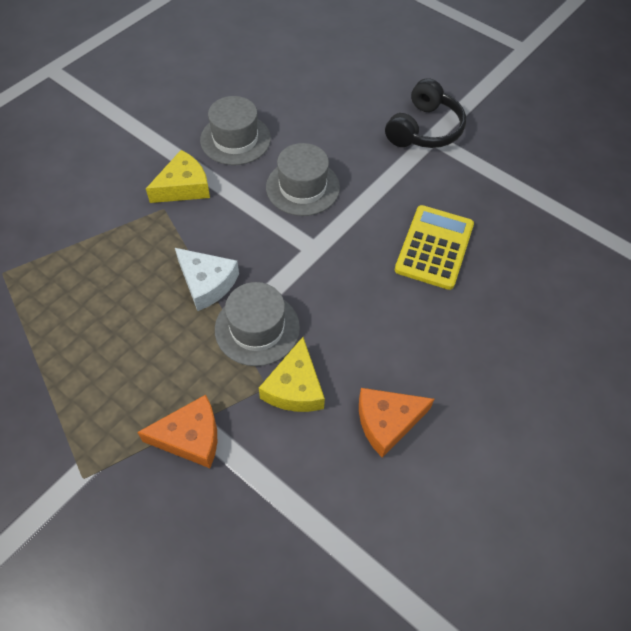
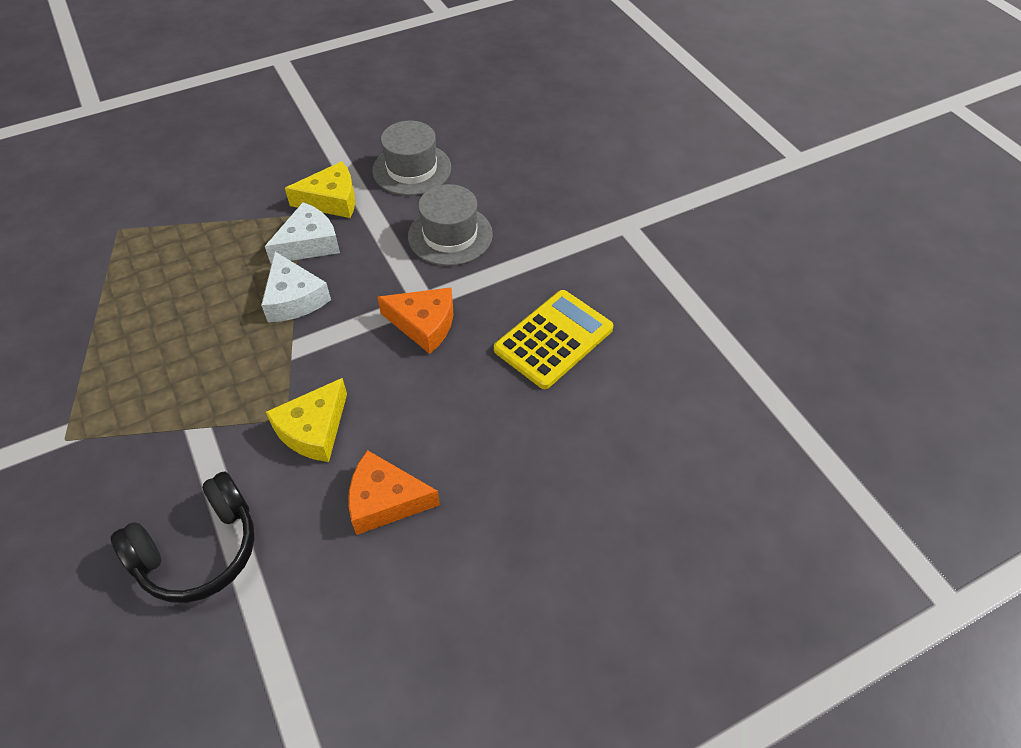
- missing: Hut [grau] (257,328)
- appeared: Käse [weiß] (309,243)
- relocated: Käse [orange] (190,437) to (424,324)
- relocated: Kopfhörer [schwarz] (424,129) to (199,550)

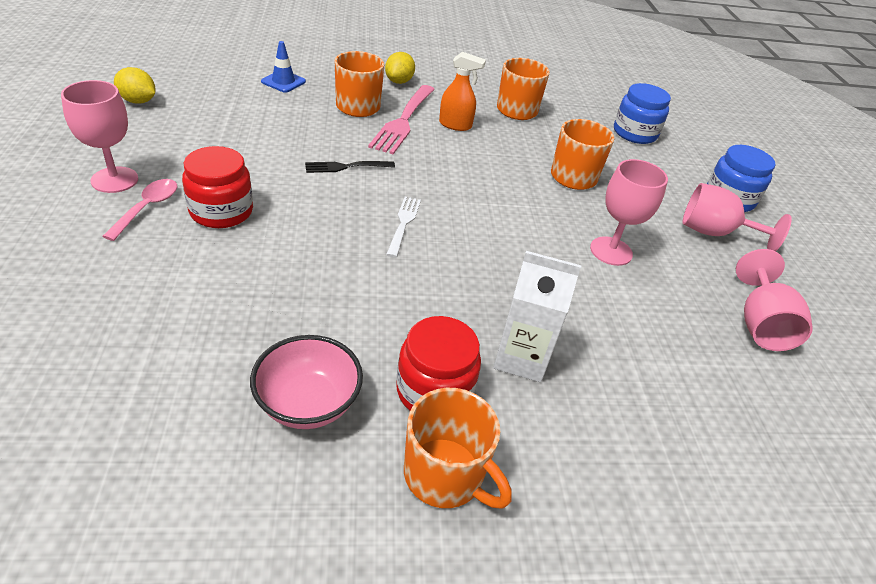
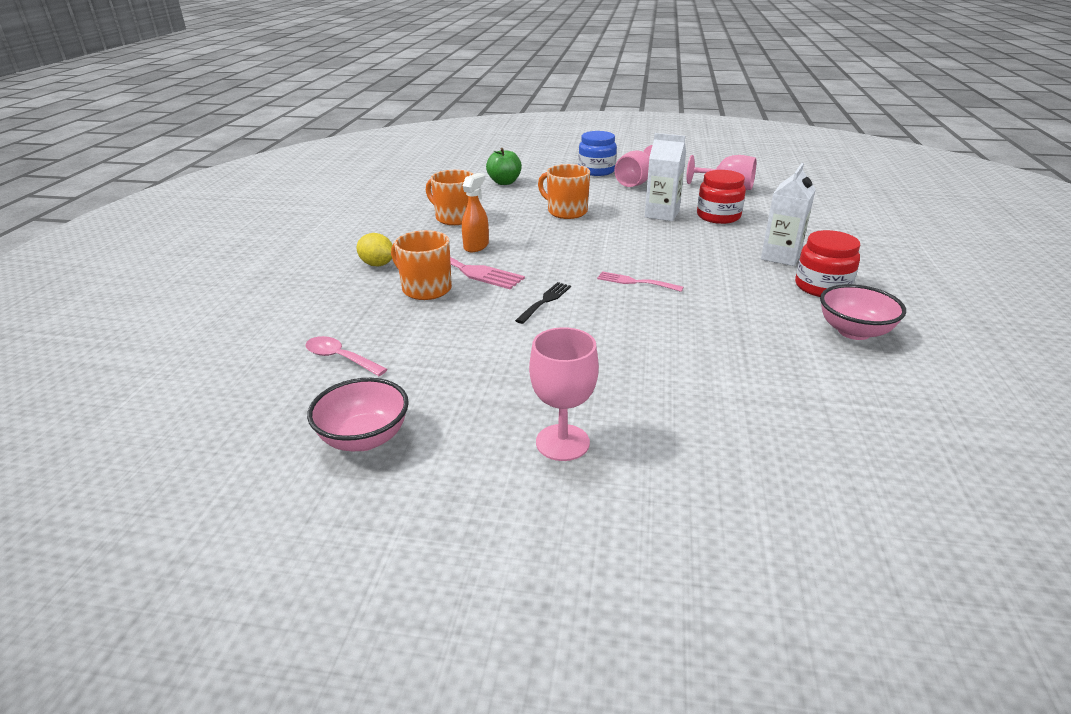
- missing: Leitkegel [blau] (283,82)
- missing: Tasse [orange] (445,475)
- relocated: Löffel [rosa] (147,208) to (340,358)
- relocated: Einmachglas [rot] (221,211) to (718,216)
- exchanged: Zitrone [gelb] (138,101) to Schüssel [rosa] (364,438)
- exchanged: Kelch [rosa] (611,251) to Getränkekarton [weiß] (662,214)
- exchanged: Einmachglas [blau] (634,133) to Apfel [grün] (504,182)
- colour: Gabel [weiß] (403,224) to Gabel [rosa] (636,282)
- spun: Gabel [schwarz] (346,167) = (545,301) 150 degrees counterclockwise

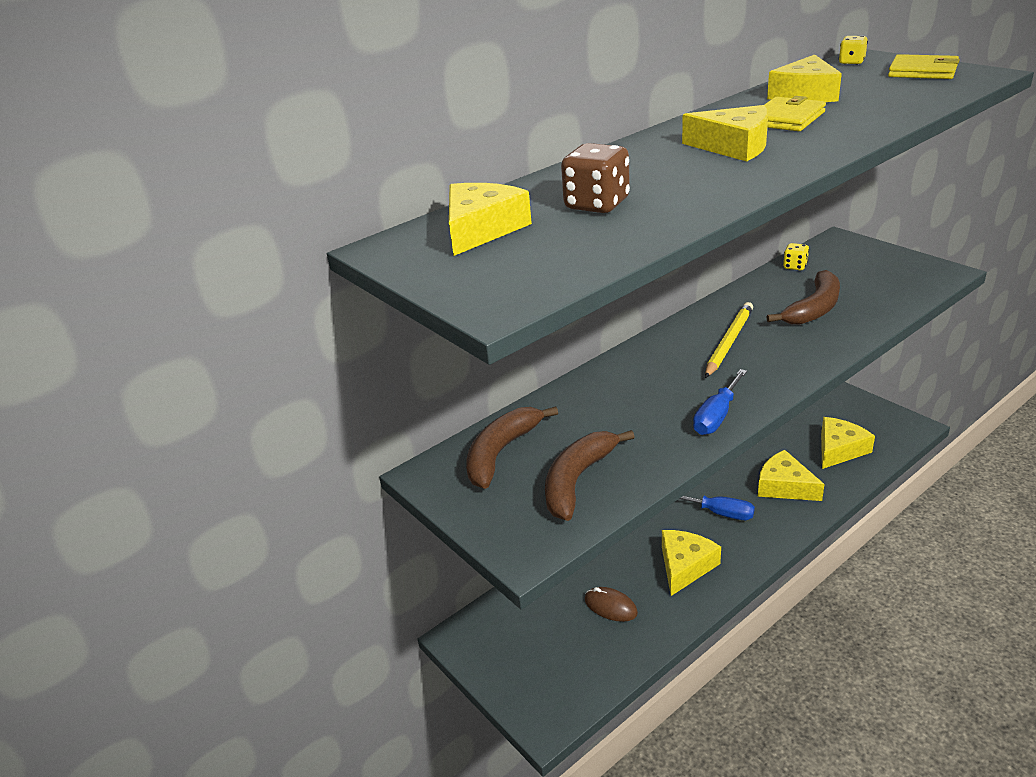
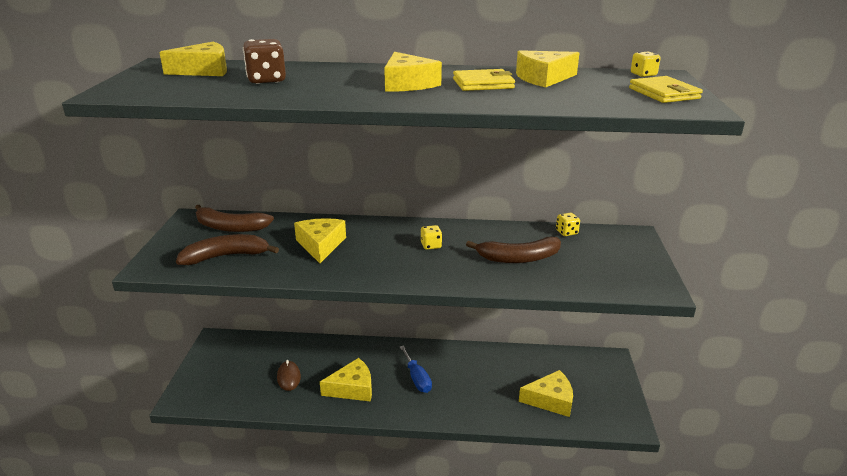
- missing: Schraubenzieher [blau] (716,416)
- relocated: Käse [gelb] (784,486) to (320,245)
- exchanged: Bleistift [gelb] (729,342) to Spielwürfel [gelb] (431,245)
- spun: Banane [braun] (501,452) = (230,227) 150 degrees counterclockwise

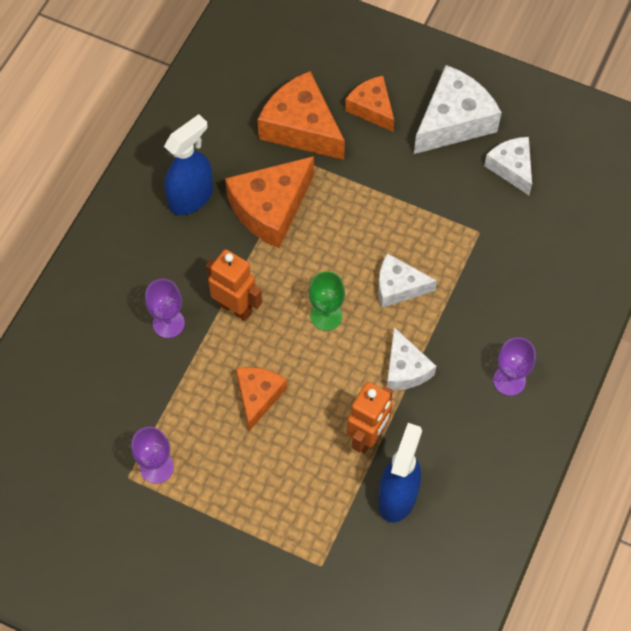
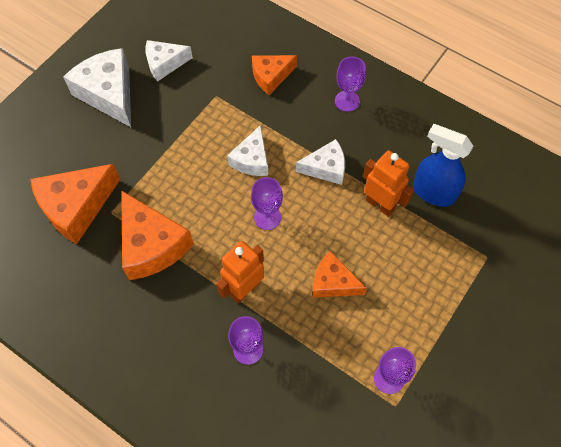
- missing: Sprühflasche [blau] (191,197)
- relocated: Käse [orange] (372,108) to (271,77)
- colour: Kelch [grün] (326,316) to Kelch [lila] (267,217)

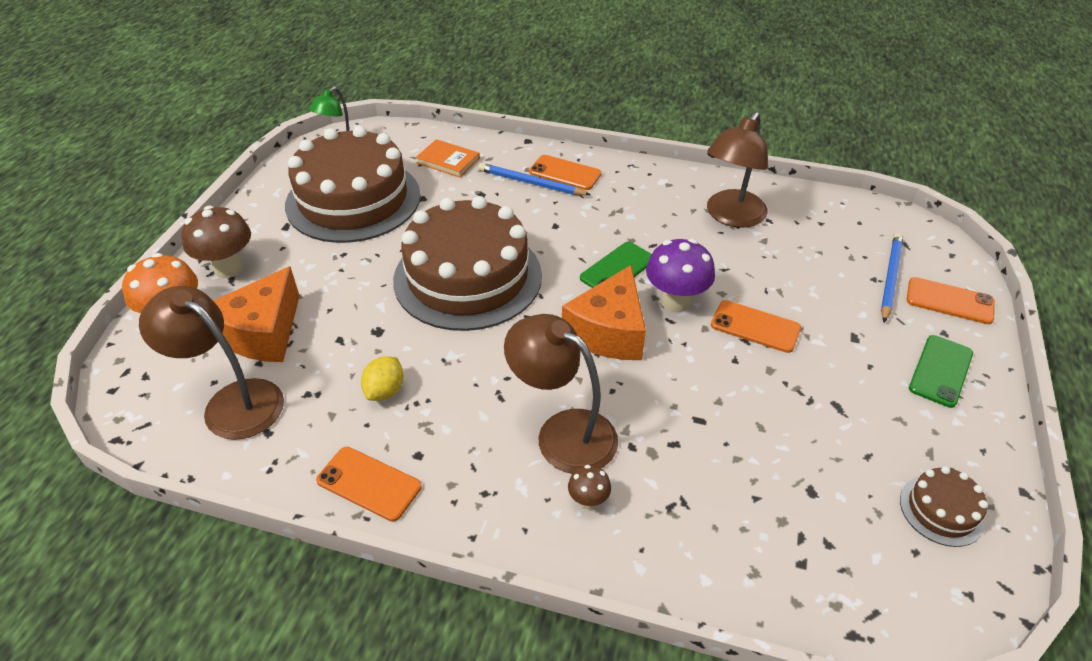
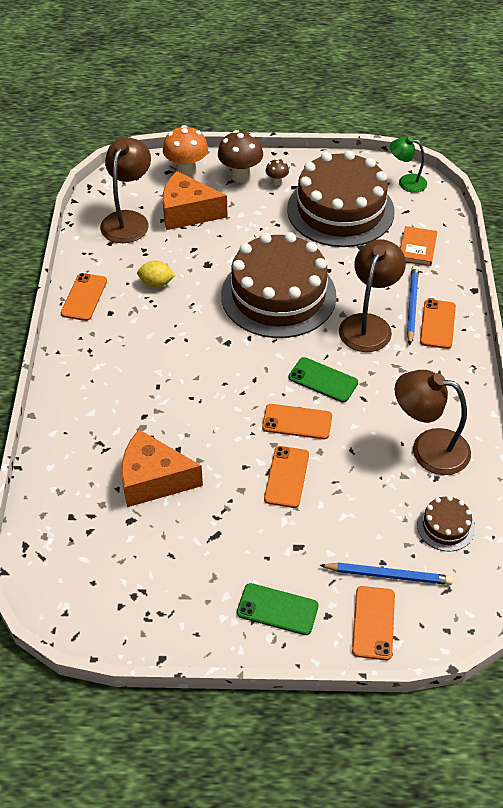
- relocated: Lampe [braun] (563,432) to (368,324)
- relocated: Käse [orange] (609,332) to (153,480)
- relocated: Pilz [braun] (588,501) to (276,182)
- relocated: Kuchen [braun] (941,510) to (445,526)
- exchanged: Pilz [lila] (675,302) to Handy [orange] (297,422)

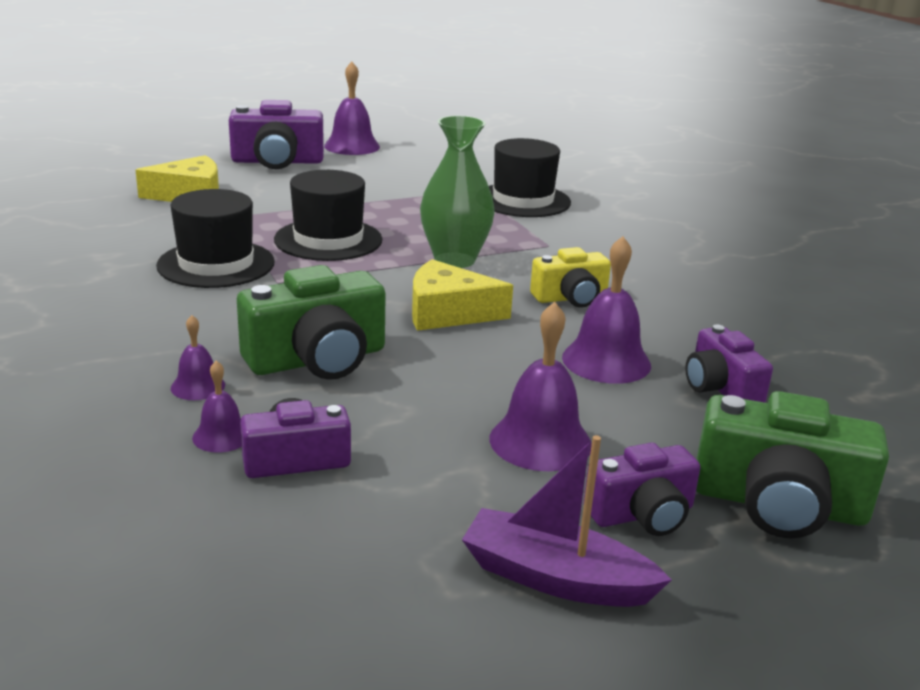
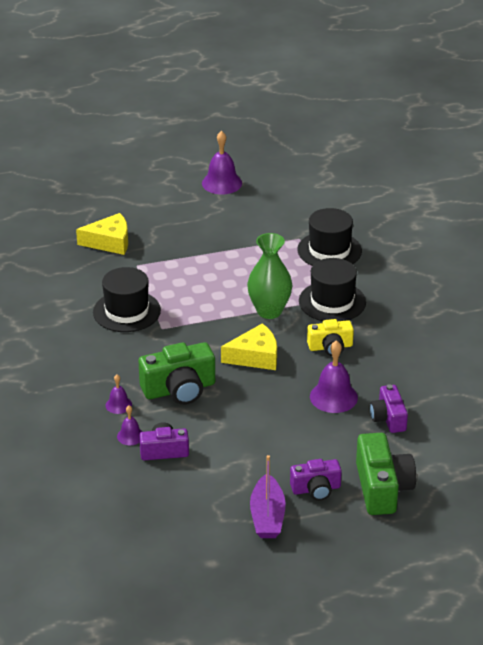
- missing: Kamera [lila] (277,161)
- missing: Glocke [lila] (540,441)
- relocated: Hut [schwarz] (328,240) to (332,302)
- spun: Käse [gelb] (448,312) = (255,356) 150 degrees clockwise
- spun: Boot [lila] (556,578) = (267,516) 120 degrees counterclockwise
- spun: Kamera [grün] (778,504) = (382,488) 120 degrees counterclockwise

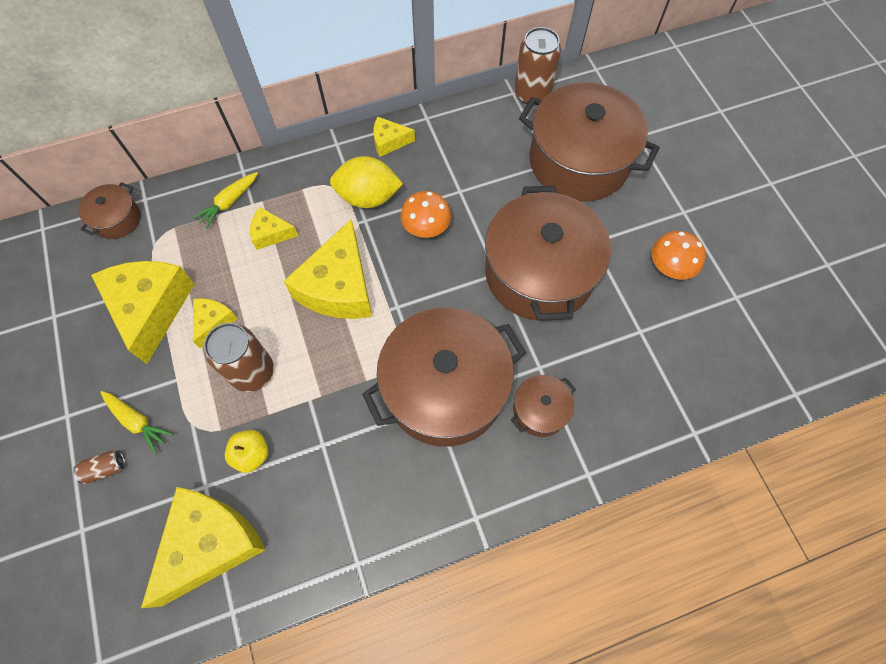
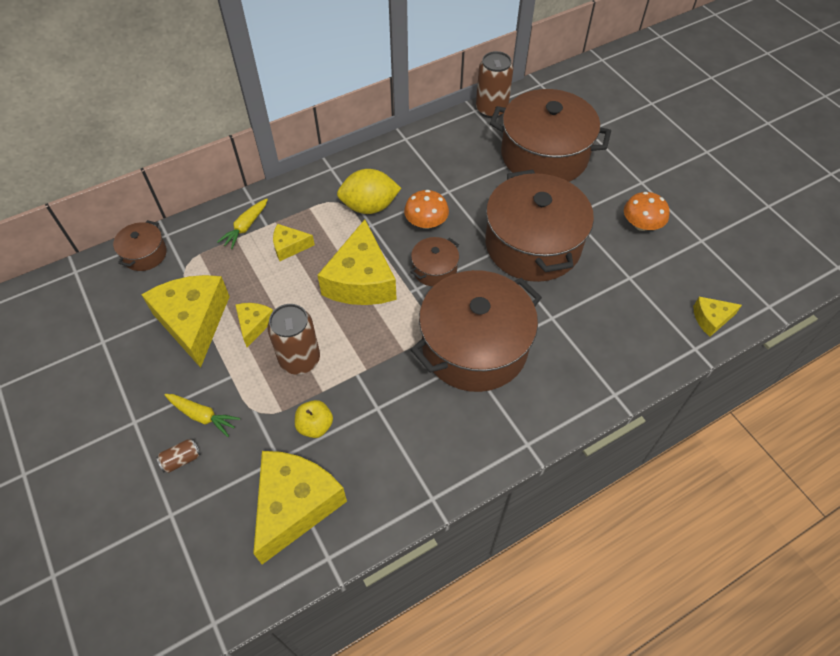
- relocated: Käse [gelb] (389,142) to (711,319)
- relocated: Kochtopf [braun] (540,410) to (434,269)

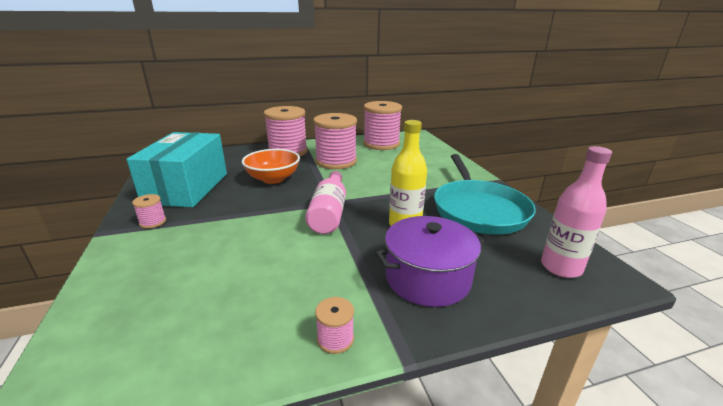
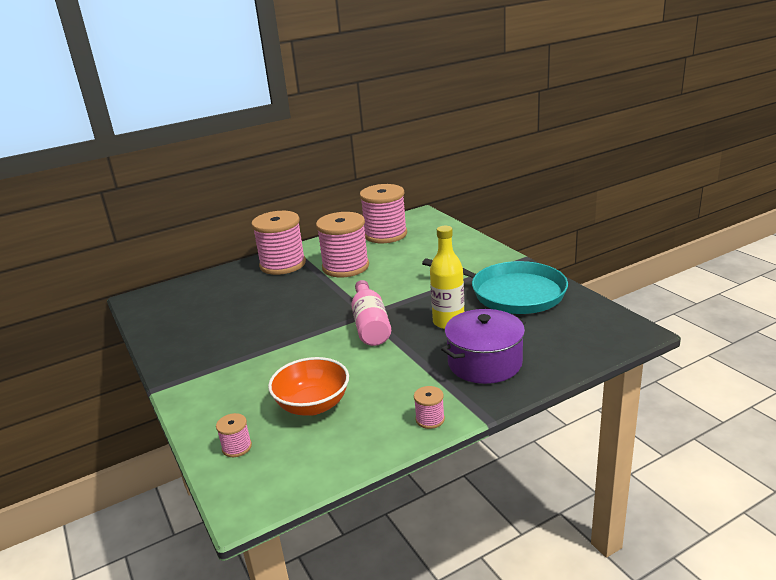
- missing: Schachtel [türkis] (187,188)
- missing: Flasche [rosa] (561,267)
- relocated: Garnrolle [rosa] (153,222) to (237,447)
- relocated: Schüssel [orange] (273,179) to (313,405)
- spun: Pfanne [türkis] (478,209) = (512,293) 45 degrees counterclockwise

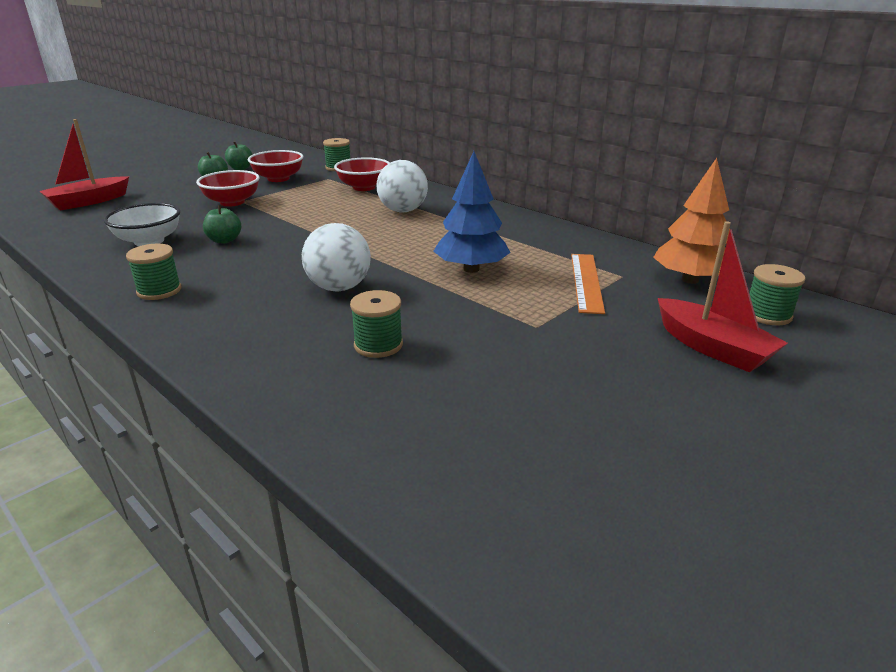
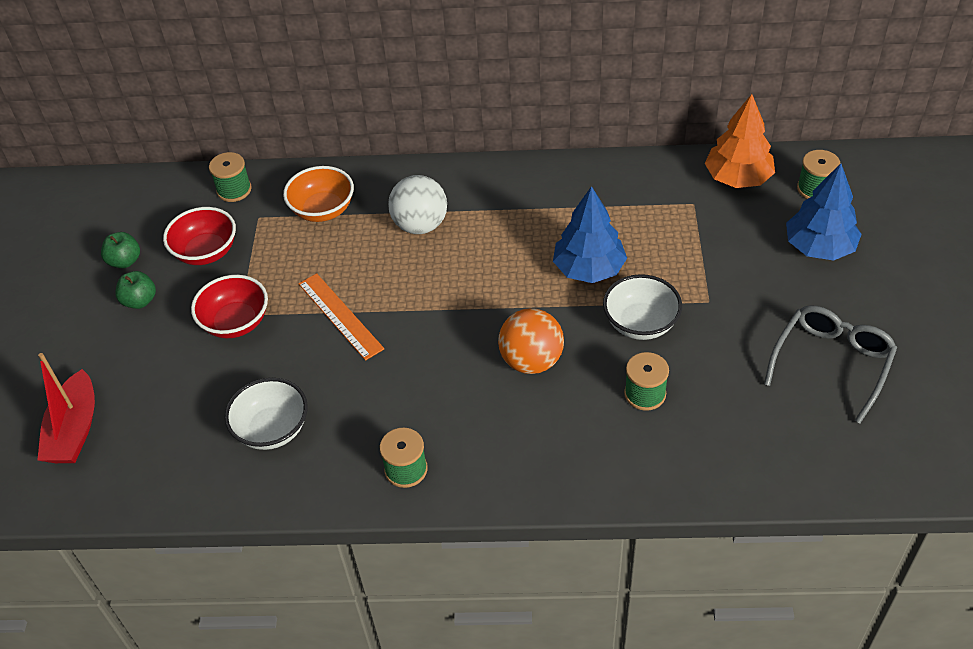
- missing: Apfel [grün] (224,240)
- appeared: Schüssel [weiß] (640,323)
- appeared: Brille [grau] (831,363)
- relocated: Lineal [orange] (586,282) to (340,316)
- exchanged: Boot [rot] (712,348) to Baum [blau] (819,247)
- colour: Ball [weiß] (339,287) to Ball [orange] (531,361)
- colour: Schüssel [rot] (364,187) to Schüssel [orange] (323,210)

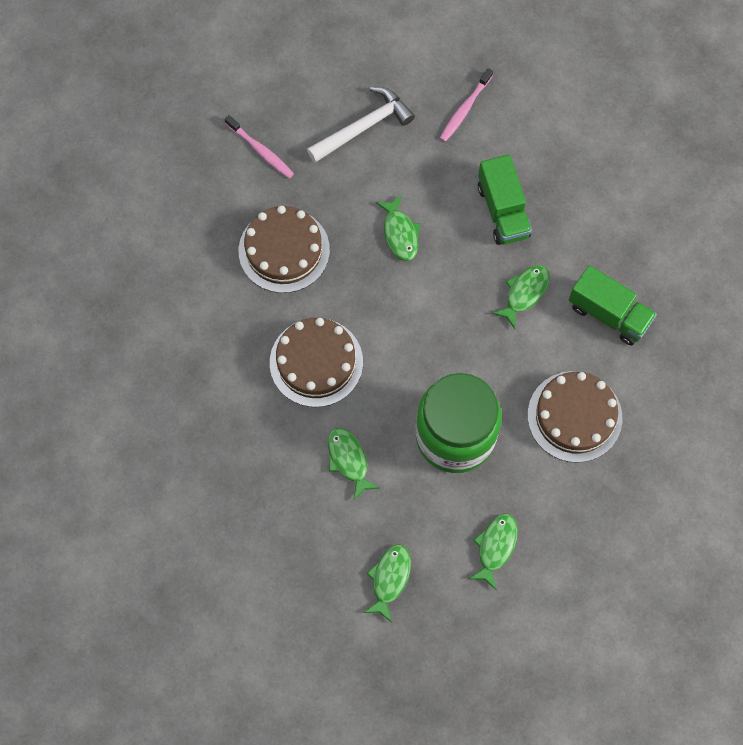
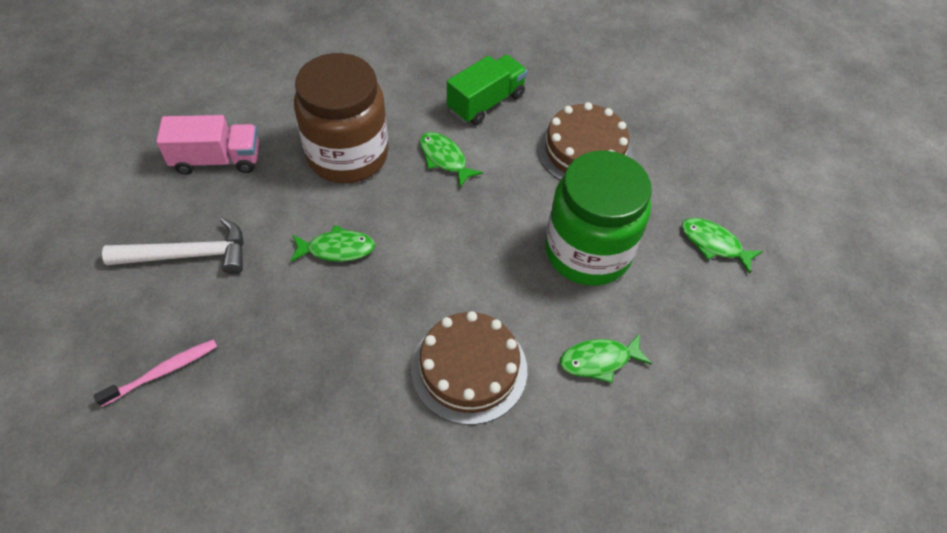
- missing: Kuchen [braun] (284,250)
- missing: Fisch [grün] (389,579)
- exchanged: Zahnbürste [rosa] (465,109) to Lastwagen [rosa] (217,160)
- exchanged: Lastwagen [grün] (503,211) to Einmachglas [braun] (347,155)
- spun: Hammer [weiß] (363,127) = (188,255) 105 degrees clockwise

